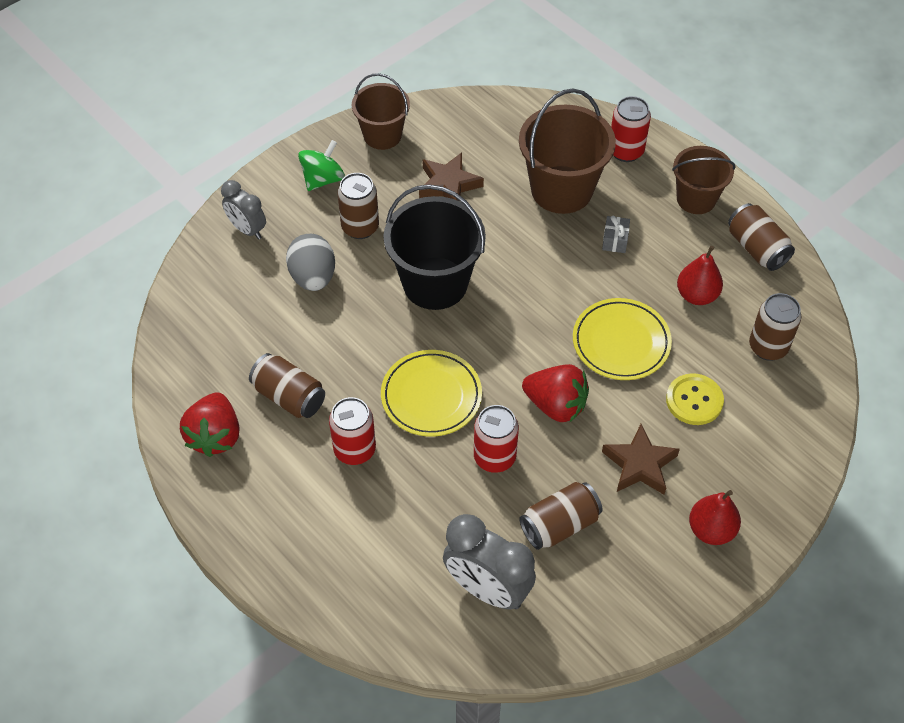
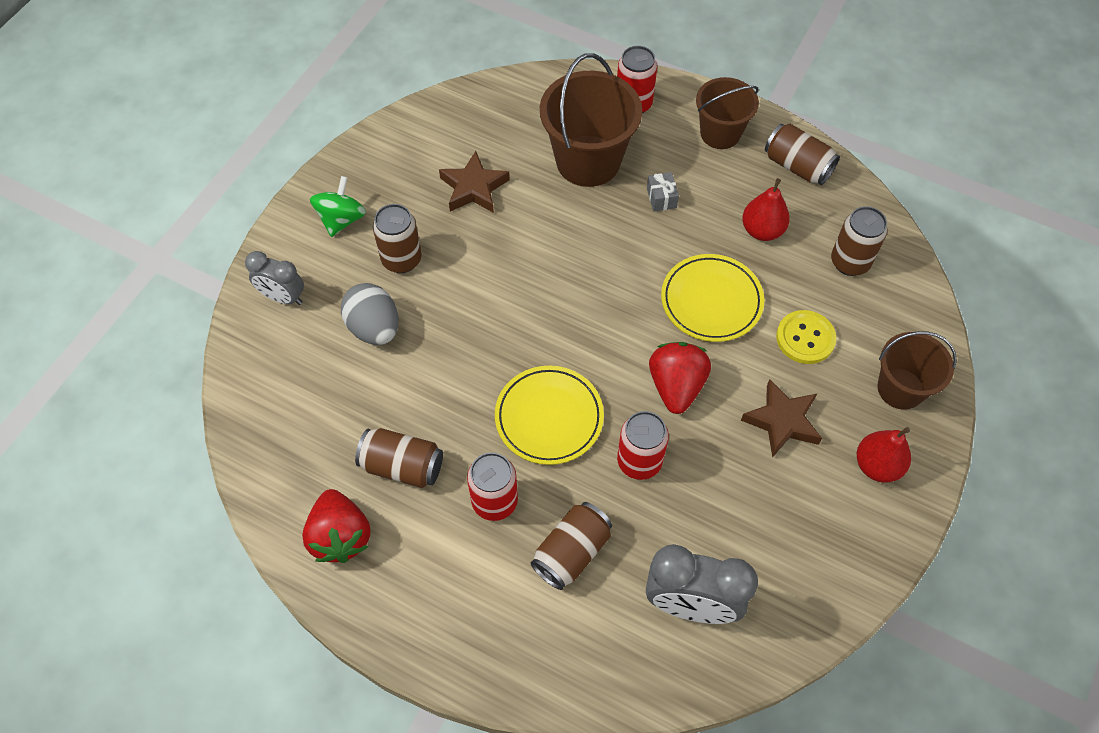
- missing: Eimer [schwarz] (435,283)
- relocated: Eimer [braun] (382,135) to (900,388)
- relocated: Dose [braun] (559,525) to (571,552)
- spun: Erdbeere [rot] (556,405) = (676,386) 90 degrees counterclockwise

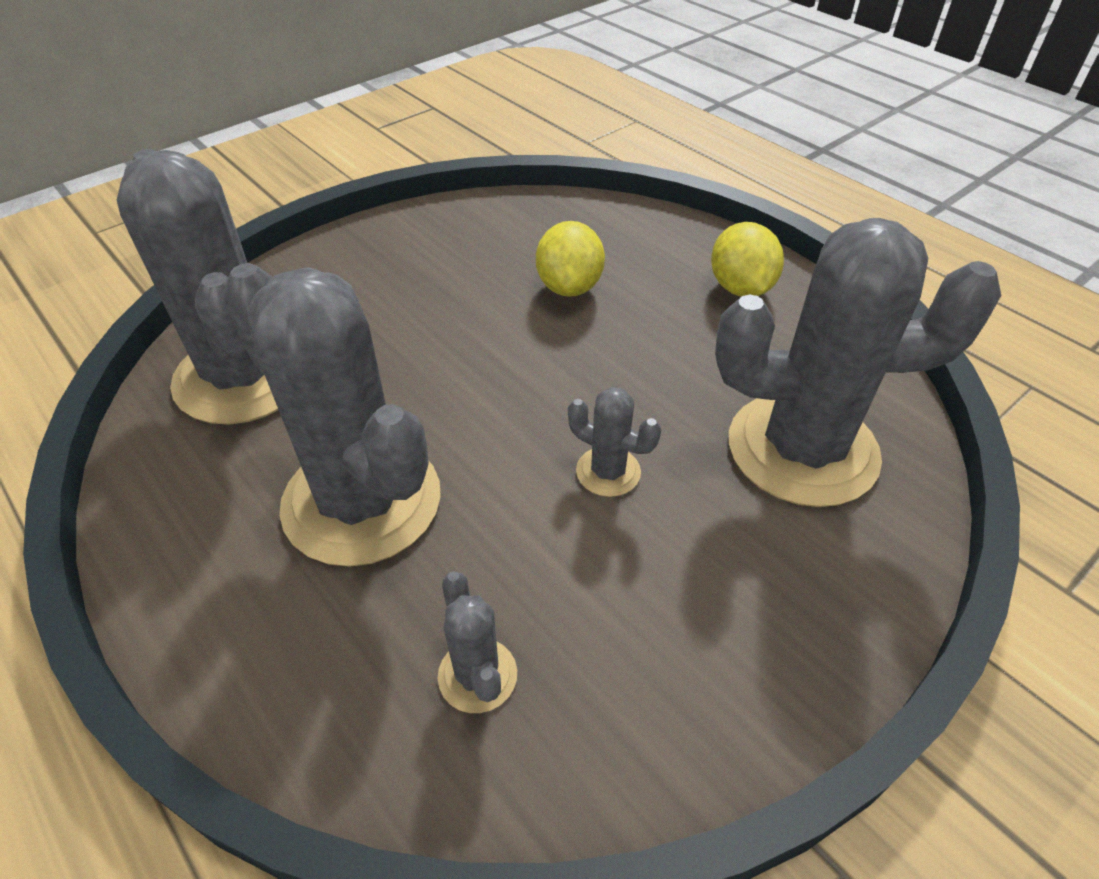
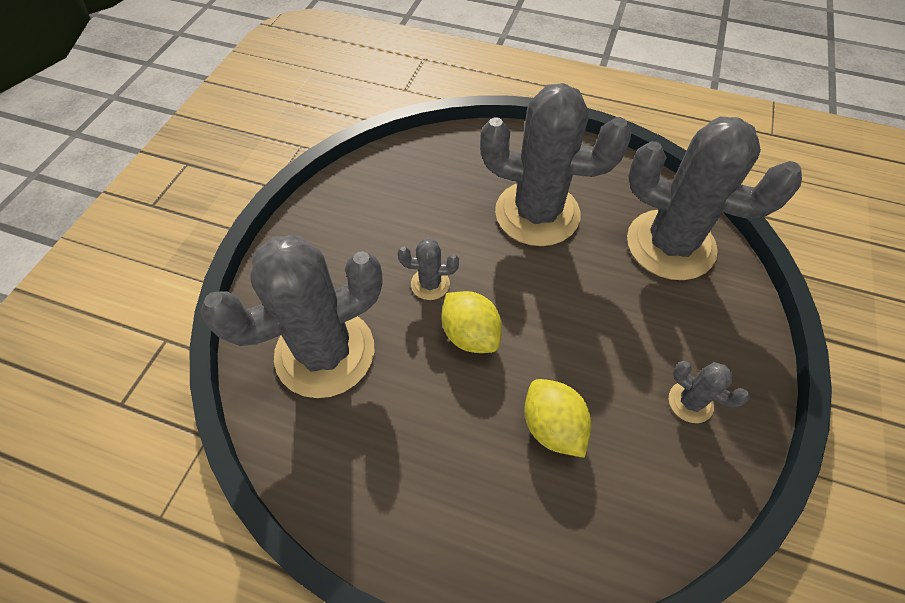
- relocated: Kaktus [grau] (477,675) to (690,402)
- relocated: Zitrone [gelb] (740,288) to (470,334)

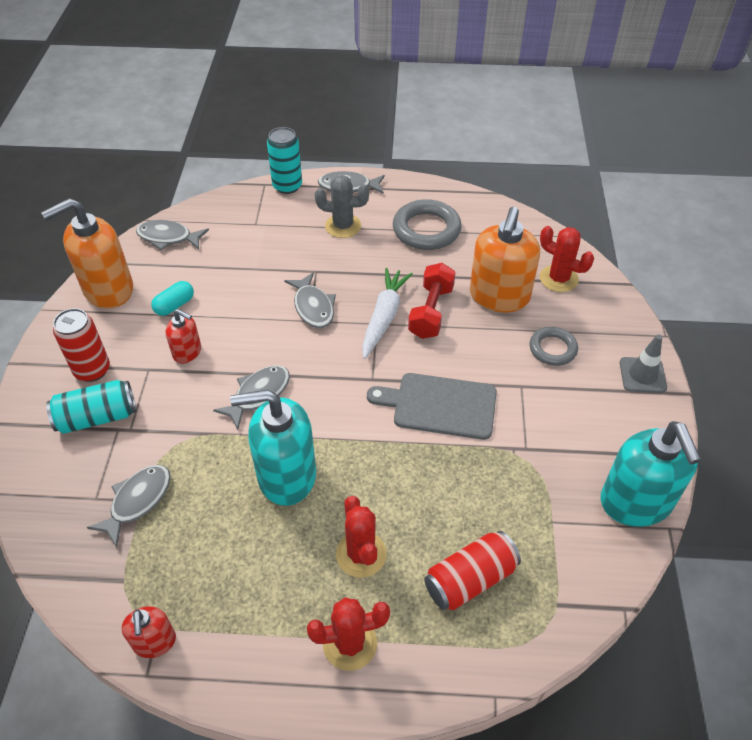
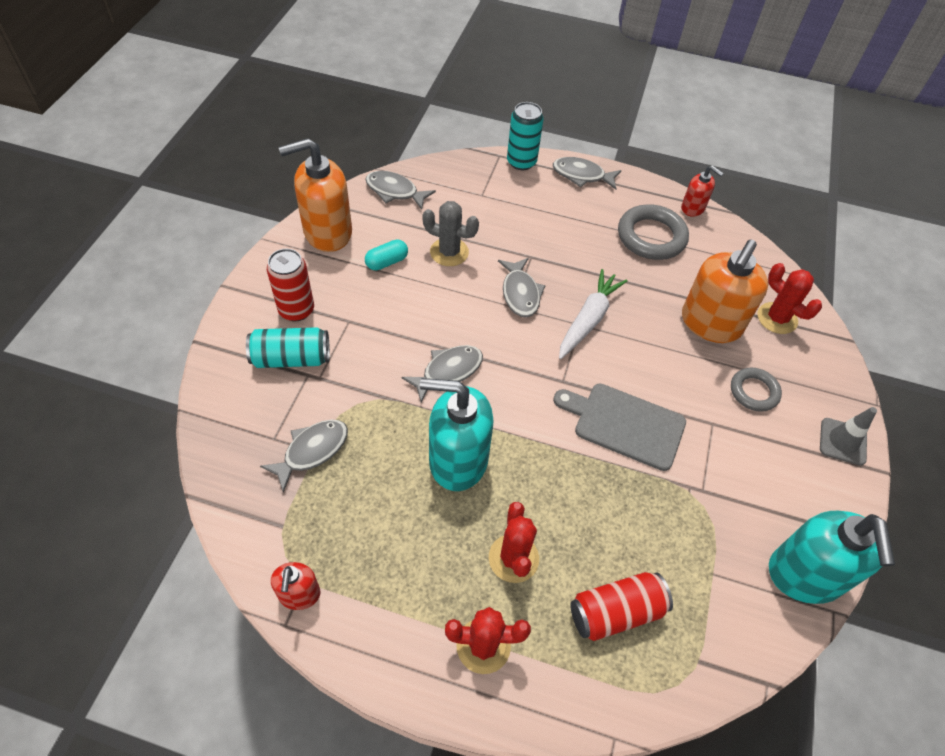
- missing: Hantel [rot] (431,312)
- relocated: Seifenspender [rot] (187,352) to (693,208)
- relocated: Kaktus [grau] (343,226) to (449,252)

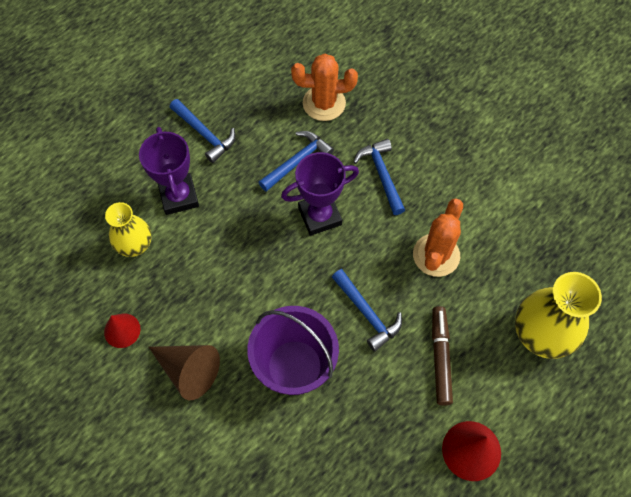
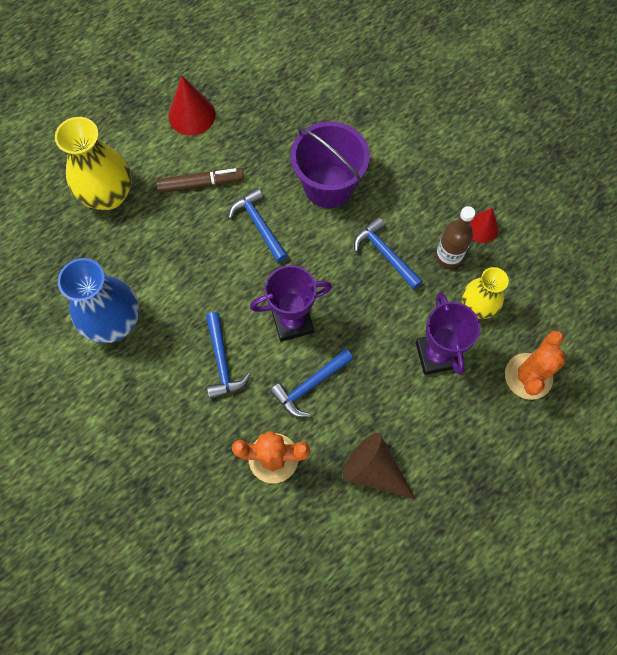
- appeared: Vase [blau] (114,322)
- appeared: Flasche [braun] (448,257)
- relocated: Kegel [braun] (189,371) to (374,470)
- relocated: Hammer [blau] (205,134) to (385,254)
- relocated: Kaktus [orange] (436,255) to (528,376)
- spun: Filzstift [braun] (440,357) = (201,184) 105 degrees counterclockwise

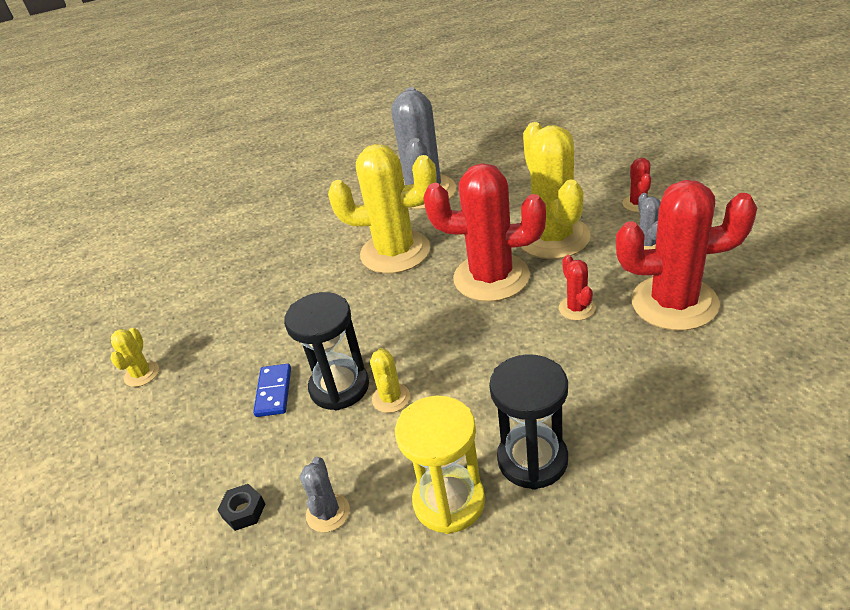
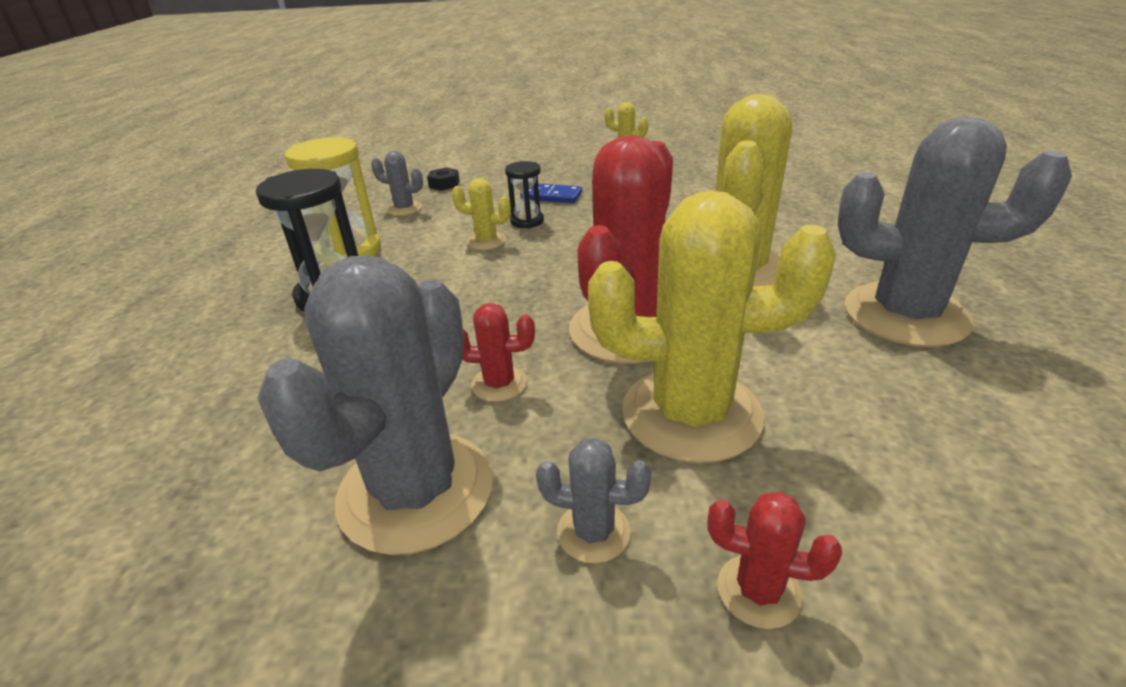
- colour: Kaktus [rot] (674,303) to Kaktus [grau] (416,491)
- size: Sanduhr [schwarz] (339,387) = (527,221) x0.57

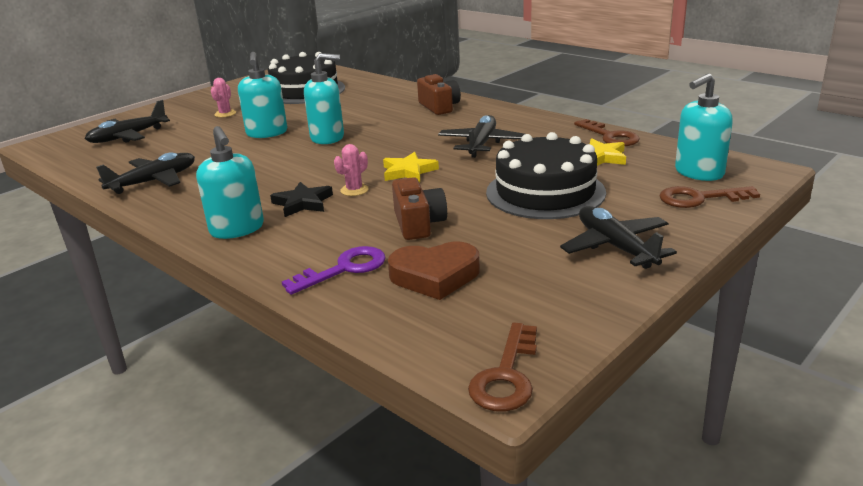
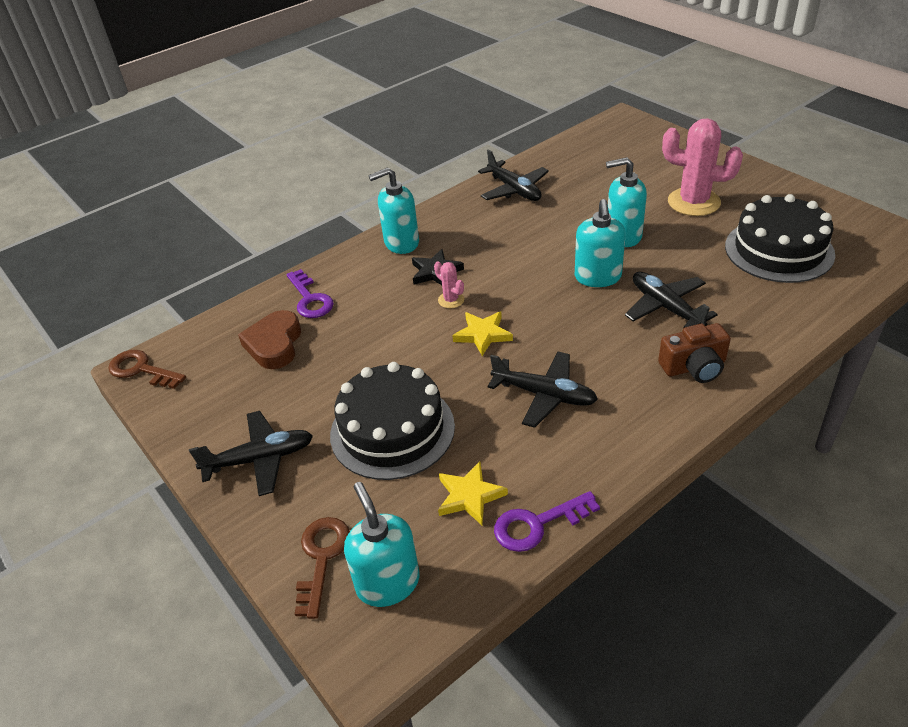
- missing: Kamera [braun] (418,224)
- relocated: Flugzeug [schwarz] (128,137) to (665,307)
- colour: Schlüssel [braun] (610,136) to Schlüssel [lila] (537,524)
- size: Kaktus [rosa] (225,114) = (693,202) x2.16

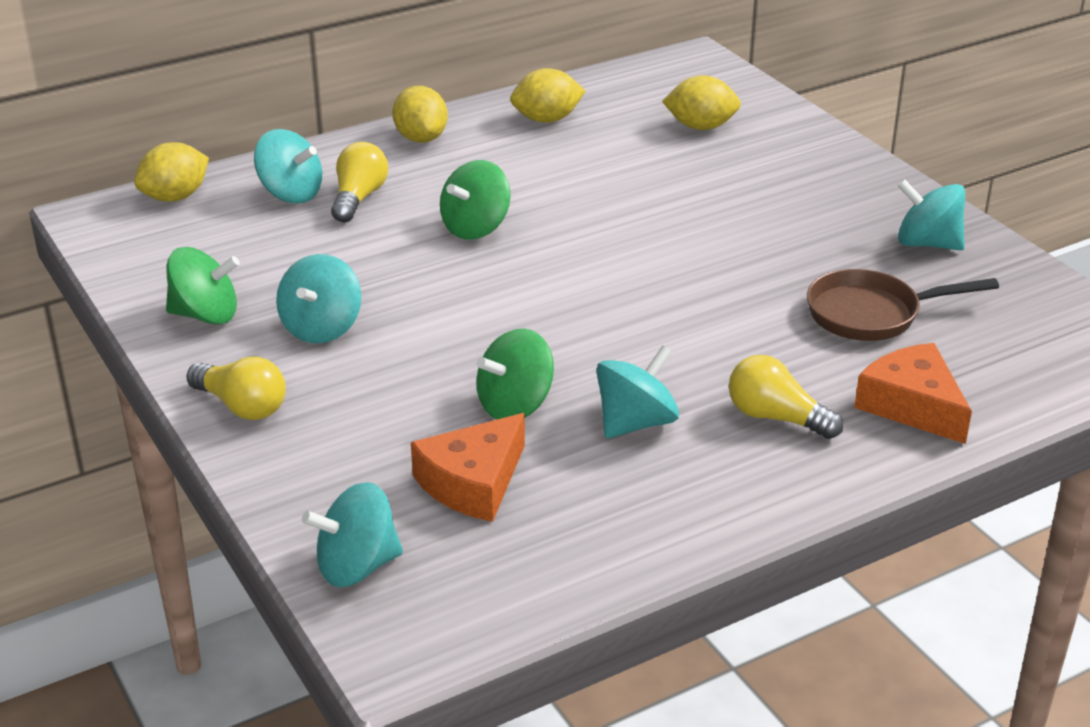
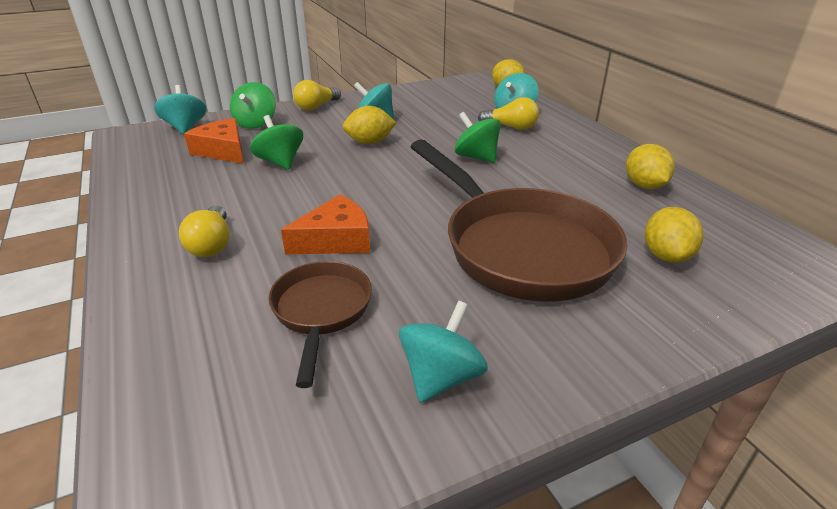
- missing: Kreisel [türkis] (635,423)
- appeared: Pfanne [braun] (520,247)
- relocated: Kreisel [grün] (205,315) to (256,123)
- relocated: Zitrone [gelb] (421,138) to (369,142)
- relocated: Käse [orange] (912,405) to (336,240)
- spun: Glühbirne [gelb] (776,417) = (212,244) 135 degrees clockwise

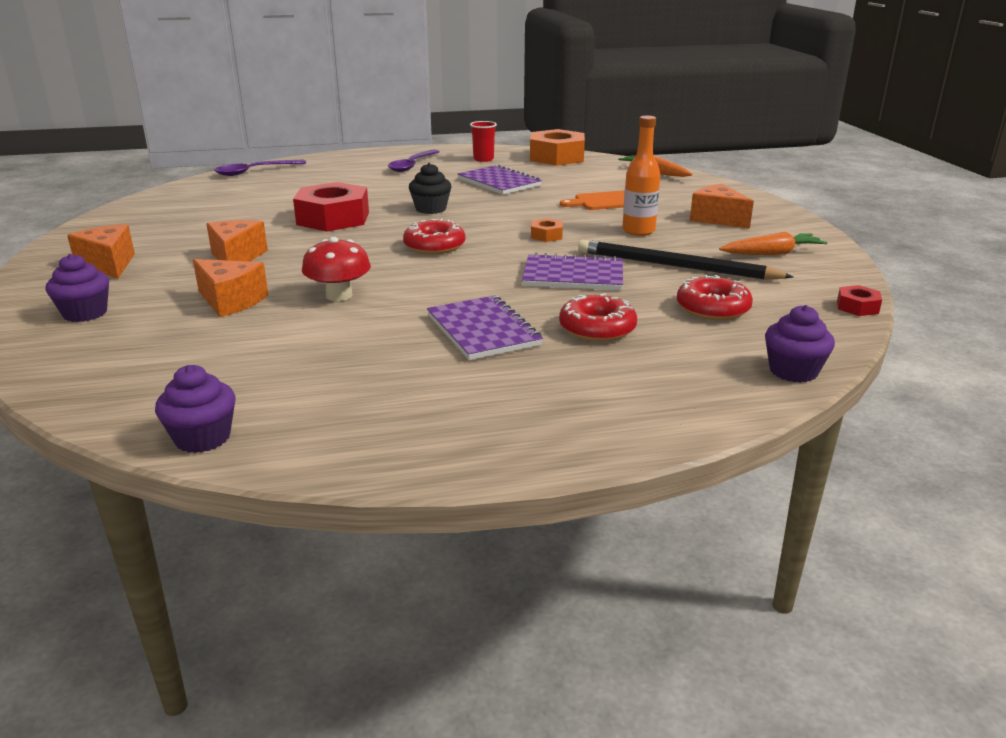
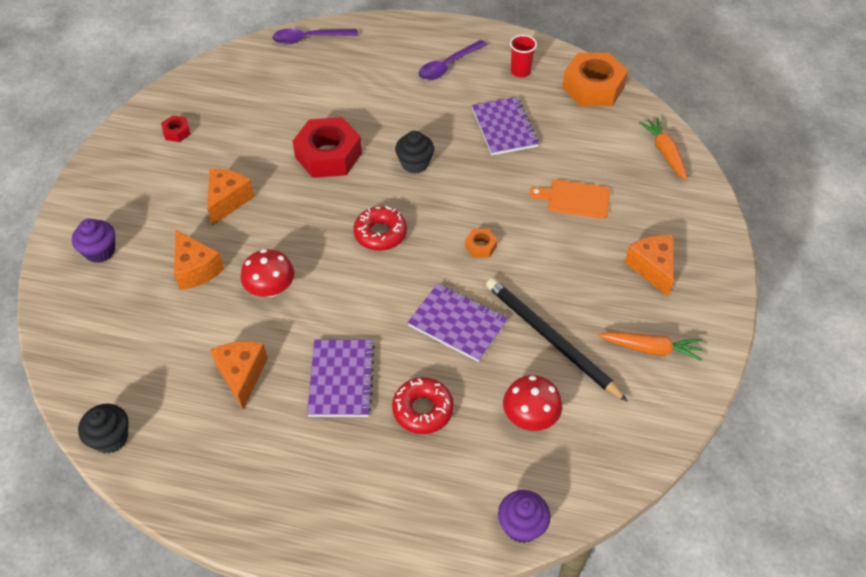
- missing: Flasche [orange] (638,231)
- relocated: Käse [orange] (109,264) to (242,375)
- relocated: Sechskantmutter [rot] (857,307) to (177,132)
- exchanged: Donut [rot] (713,308) to Pilz [rot] (530,416)
- colour: Muffin [lila] (202,438) to Muffin [schwarz] (111,438)

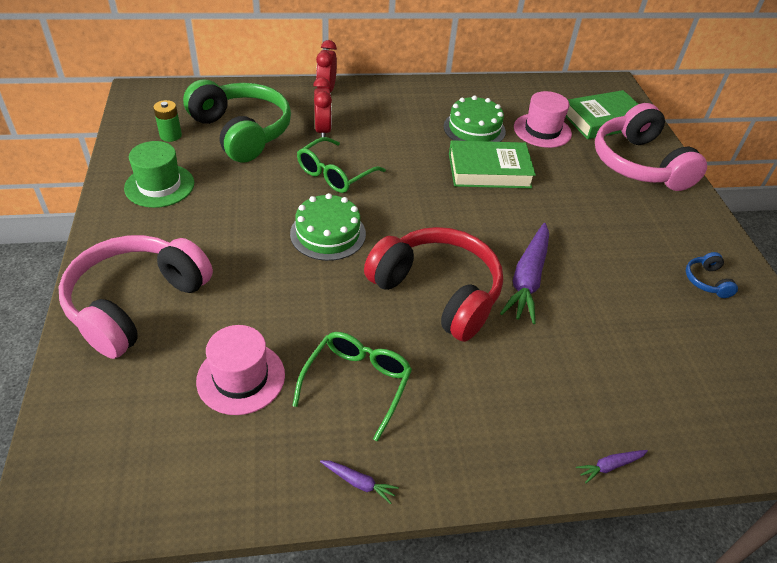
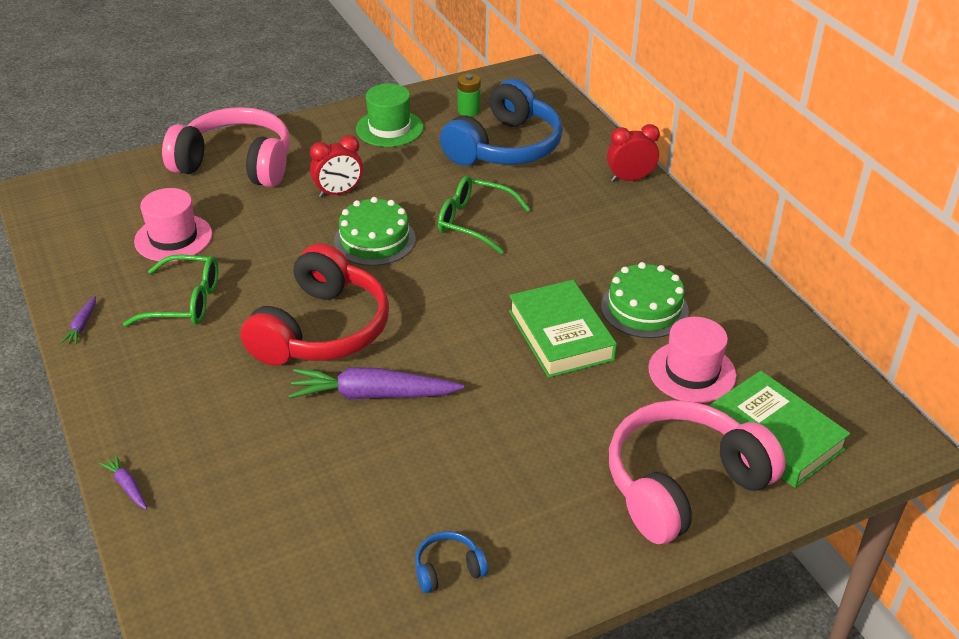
- relocated: Wecker [rot] (323,131) to (338,193)
- colour: Kopfhörer [grün] (241,132) to Kopfhörer [blau] (505,147)

